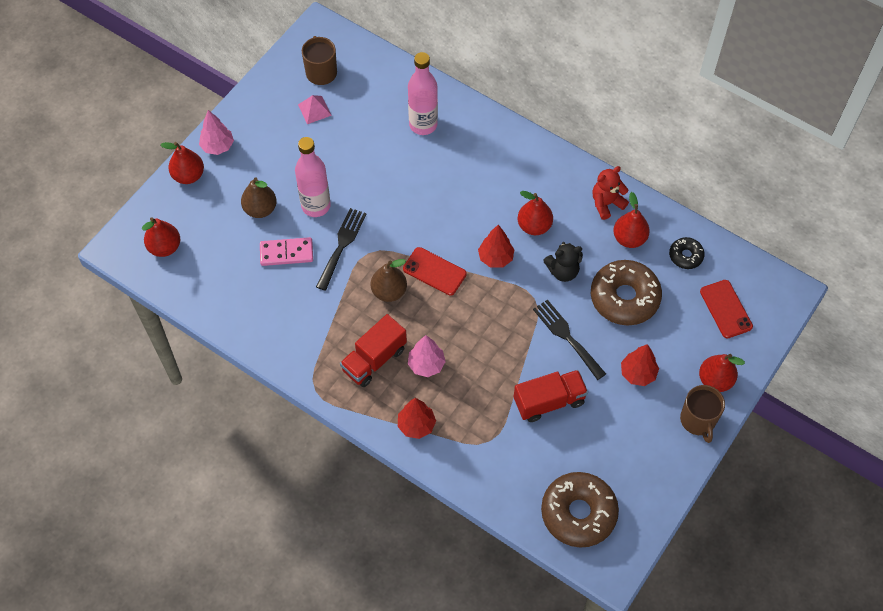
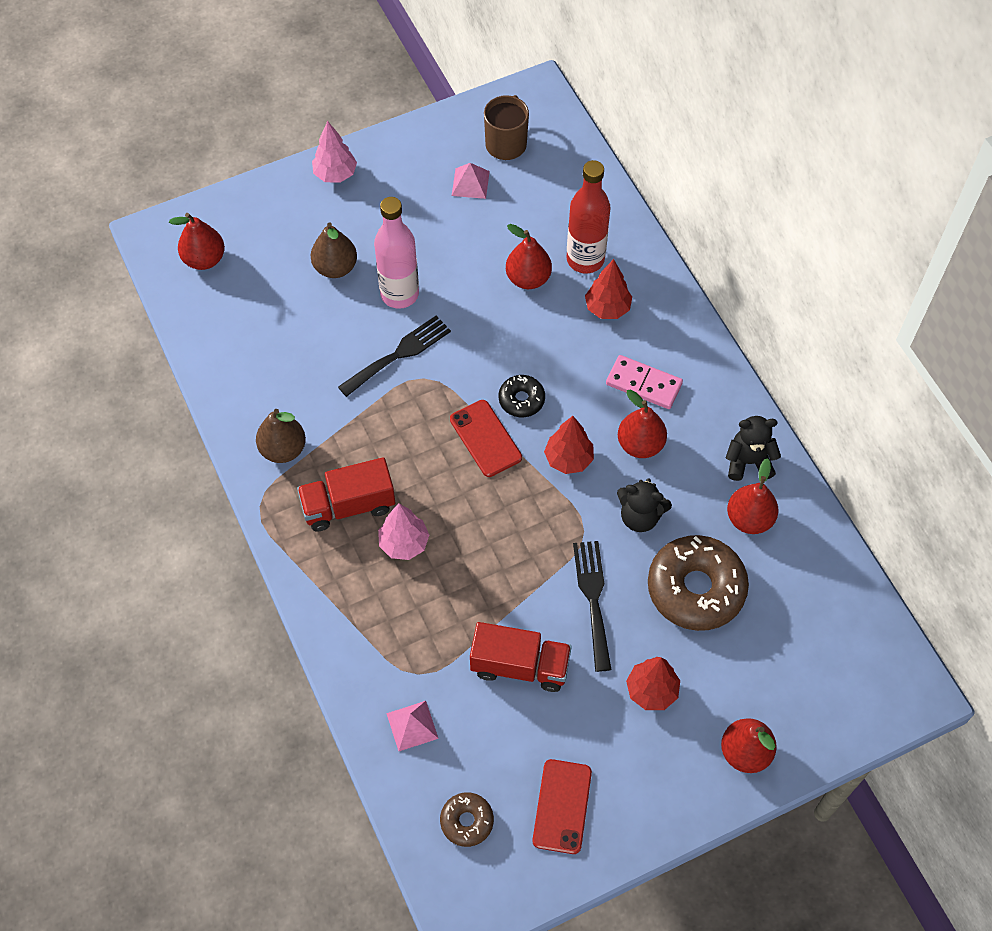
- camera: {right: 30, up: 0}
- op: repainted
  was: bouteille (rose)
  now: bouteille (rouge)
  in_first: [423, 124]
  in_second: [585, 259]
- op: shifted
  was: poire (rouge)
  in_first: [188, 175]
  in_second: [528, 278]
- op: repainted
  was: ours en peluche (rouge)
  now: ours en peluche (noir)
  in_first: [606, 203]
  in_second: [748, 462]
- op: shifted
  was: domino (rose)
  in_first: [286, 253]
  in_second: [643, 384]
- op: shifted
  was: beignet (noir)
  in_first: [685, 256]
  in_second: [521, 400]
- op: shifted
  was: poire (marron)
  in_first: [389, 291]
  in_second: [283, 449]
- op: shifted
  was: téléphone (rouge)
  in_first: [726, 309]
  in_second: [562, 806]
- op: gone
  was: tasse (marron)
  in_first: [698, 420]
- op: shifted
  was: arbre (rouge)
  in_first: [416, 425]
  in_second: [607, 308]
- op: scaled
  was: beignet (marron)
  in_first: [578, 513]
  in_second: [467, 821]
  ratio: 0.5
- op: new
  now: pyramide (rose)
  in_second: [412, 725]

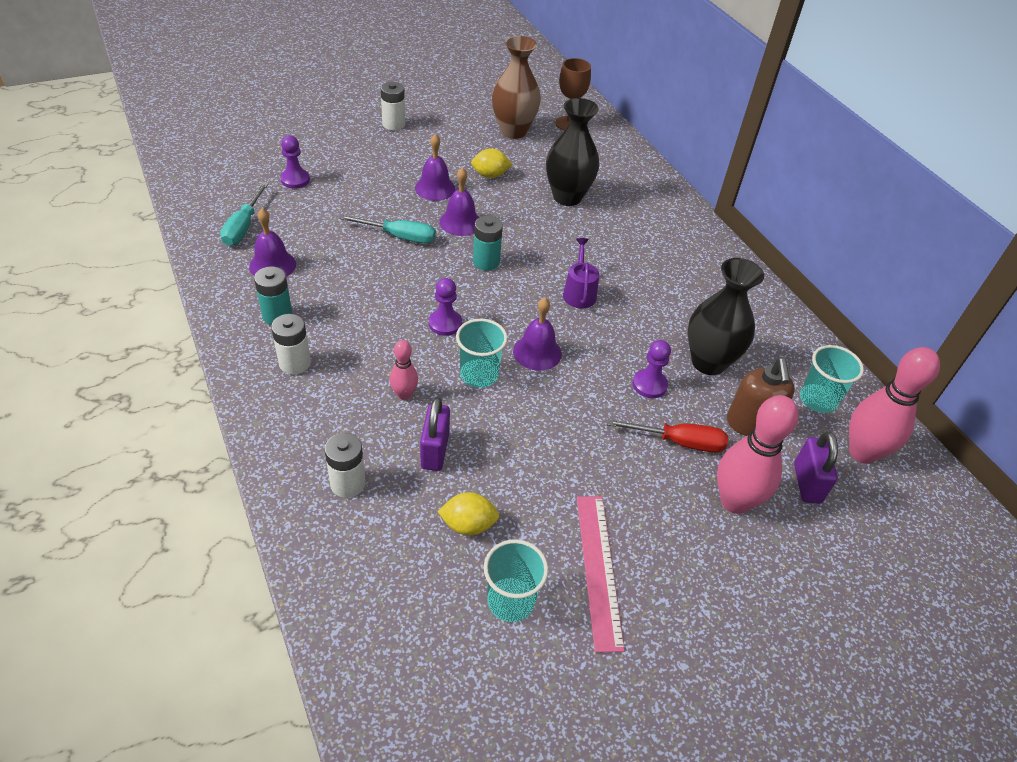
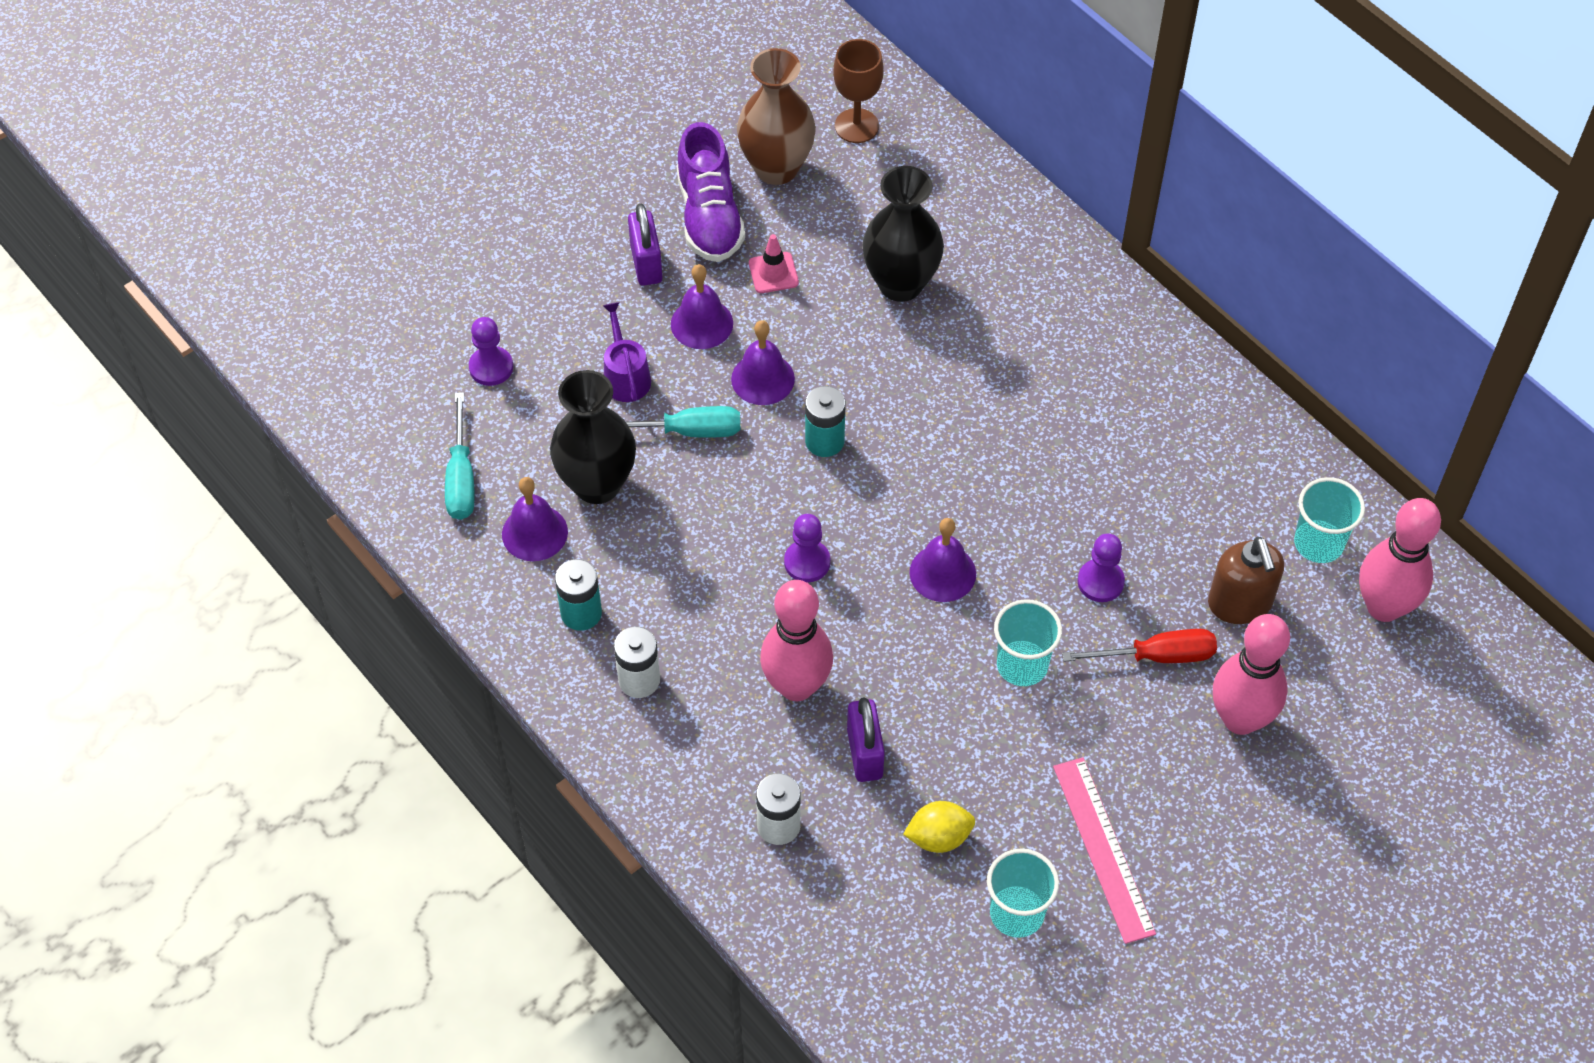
- camera: {right: -10, up: 10}
- op: gone
  was: pile (blanc)
  in_first: [393, 124]
- op: swapped
  was: citron (jaune)
  now: cône de chantier (rose)
  in_first: [490, 175]
  in_second: [773, 273]
- op: shifted
  was: arrosoir (violet)
  in_first: [579, 293]
  in_second: [625, 377]
- op: shifted
  was: vase (noir)
  in_first: [708, 362]
  in_second: [597, 484]
- op: shifted
  was: gobelet (turquoise)
  in_first: [479, 375]
  in_second: [1022, 665]
- op: scaled
  was: quille (rose)
  in_first: [404, 394]
  in_second: [796, 686]
  ratio: 1.93
- op: shifted
  was: cadenas (violet)
  in_first: [807, 483]
  in_second: [646, 264]
- op: new
  now: chaussure (violet)
  in_second: [709, 216]

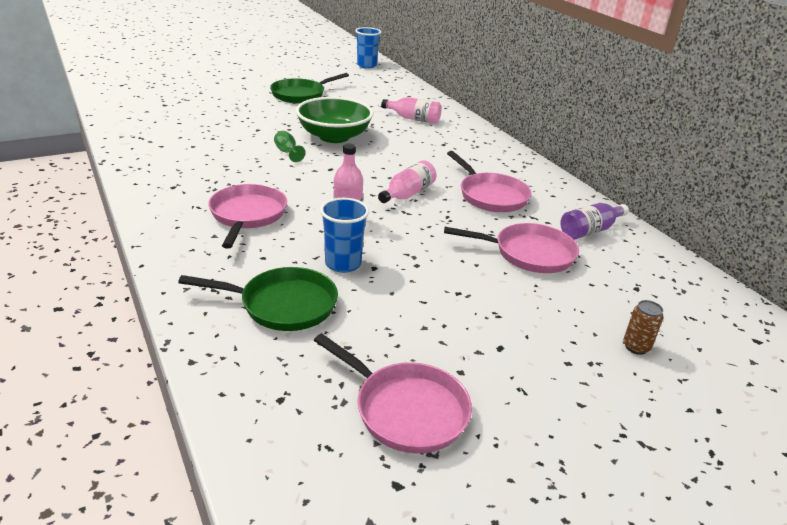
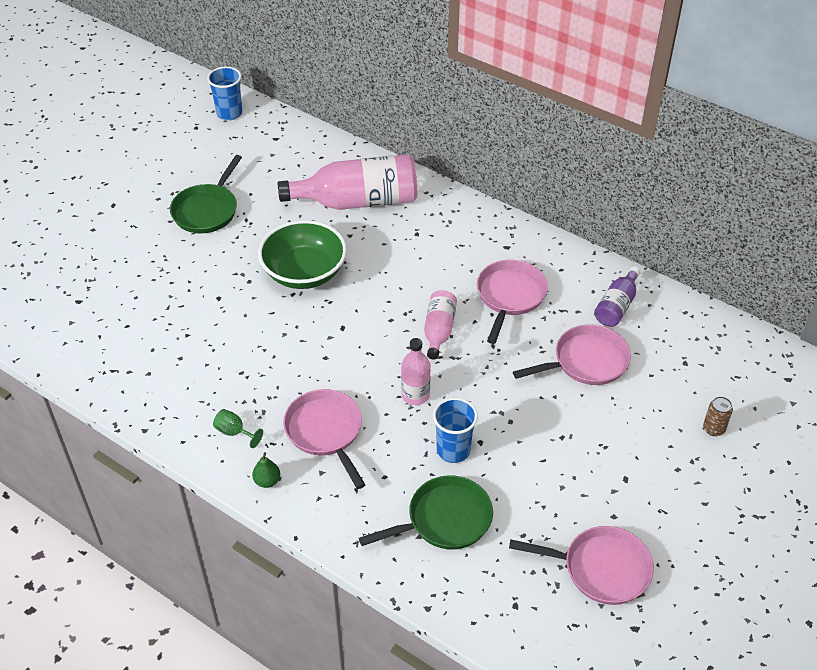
- camera: {right: -25, up: 15}
- op: scaled
  was: bouteille (rose)
  in_first: [414, 119]
  in_second: [358, 201]
  ratio: 1.94
- op: shifted
  was: verre à pied (vert)
  in_first: [287, 152]
  in_second: [234, 432]
- op: rotated
  was: poêle (rose)
  in_first: [490, 195]
  in_second: [510, 297]
  clockwise: -105
- op: new
  now: poire (vert)
  in_second: [267, 481]

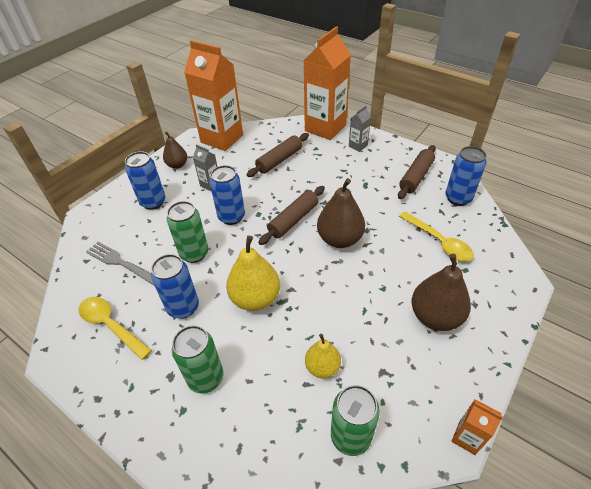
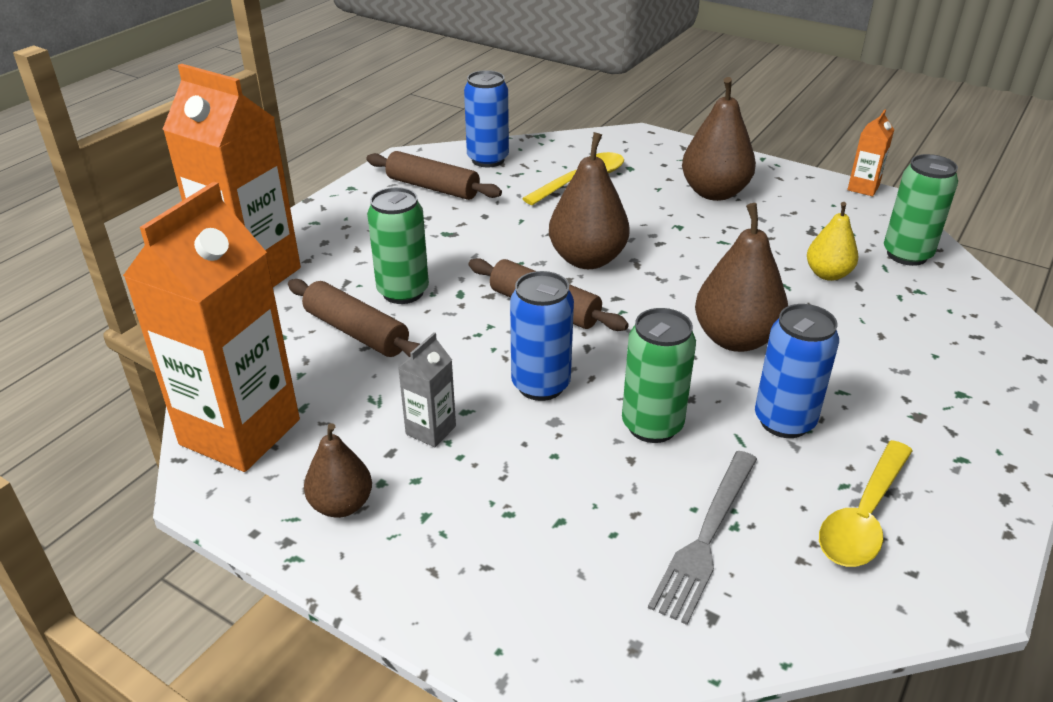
- camera: {right: -95, up: -10}
- op: gone
  was: brique de lait (gris)
  in_first: [358, 146]
- op: gone
  was: canette (bleu)
  in_first: [153, 202]
- op: repainted
  was: poire (jaune)
  now: poire (marron)
  in_first: [255, 298]
  in_second: [735, 339]
- op: shifted
  was: canette (vert)
  in_first: [206, 378]
  in_second: [403, 292]

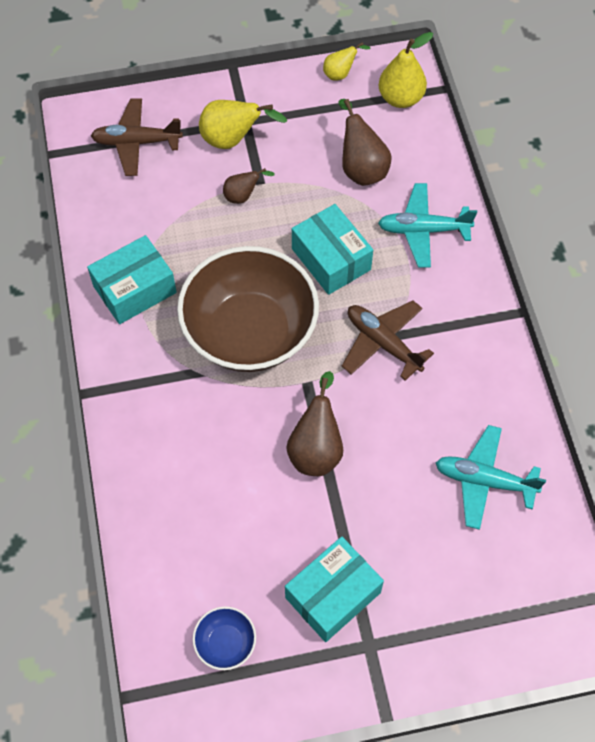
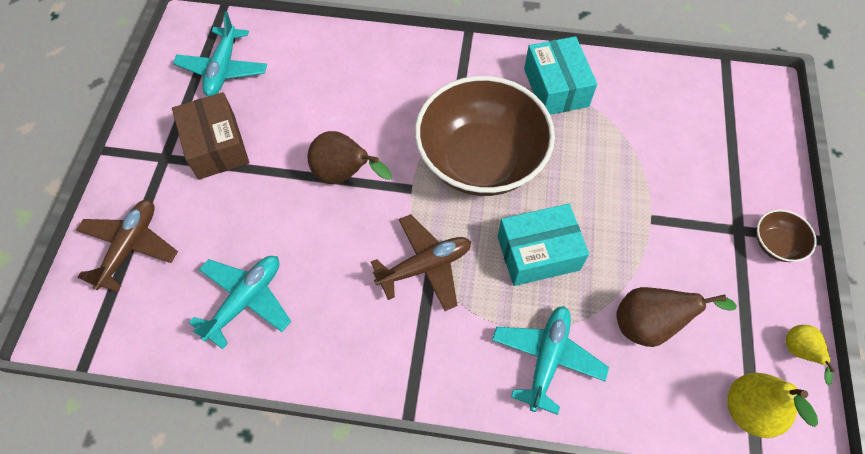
- camera: {right: 110, up: 0}
- op: shifted
  was: avion (marron)
  in_first: [136, 142]
  in_second: [130, 247]
- op: gone
  was: poire (jaune)
  in_first: [233, 140]
- op: gone
  was: poire (marron)
  in_first: [243, 196]
- op: repainted
  was: boîte (turquoise)
  now: boîte (marron)
  in_first: [333, 595]
  in_second: [216, 146]
- op: swapped
  was: bol (bleu)
  now: avion (turquoise)
  in_first: [225, 643]
  in_second: [223, 69]
- op: new
  now: bol (marron)
  in_second: [775, 244]

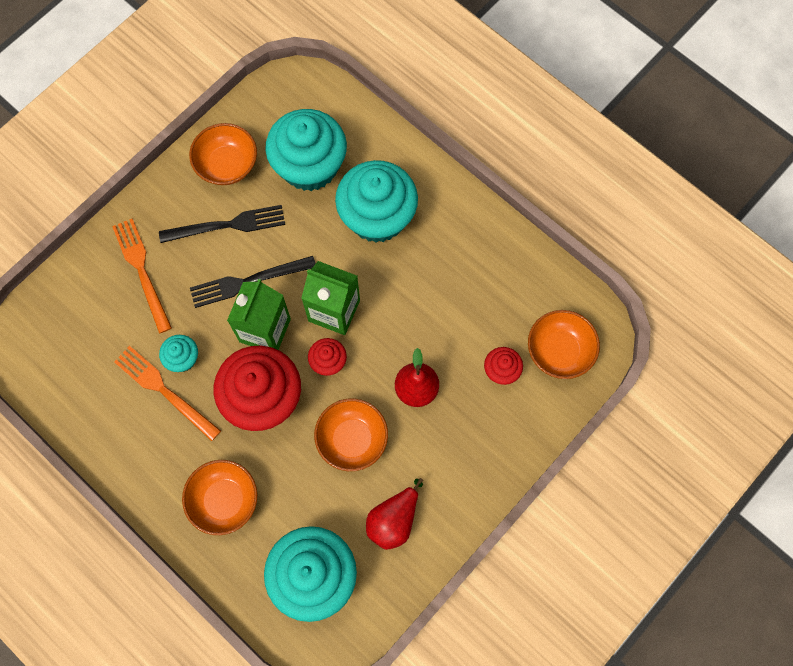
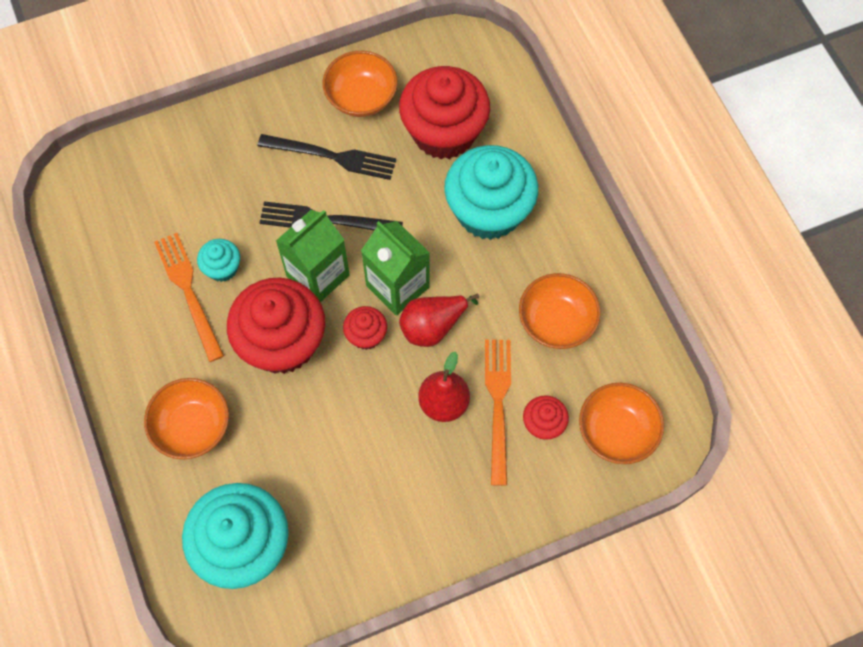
- camera: {right: 25, up: -5}
- op: repainted
  was: muffin (turquoise)
  now: muffin (rouge)
  in_first: [309, 166]
  in_second: [444, 132]
- op: shifted
  was: fourchette (orange)
  in_first: [142, 271]
  in_second: [498, 404]
- op: shifted
  was: bol (orange)
  in_first: [352, 439]
  in_second: [556, 321]
- op: shifted
  was: poire (rouge)
  in_first: [394, 520]
  in_second: [433, 326]

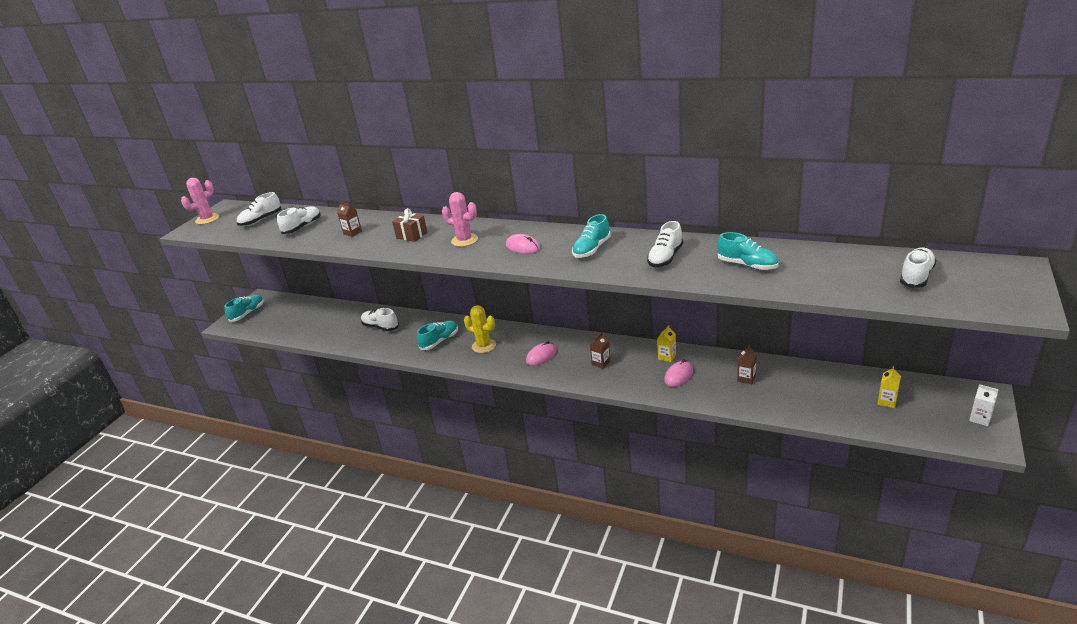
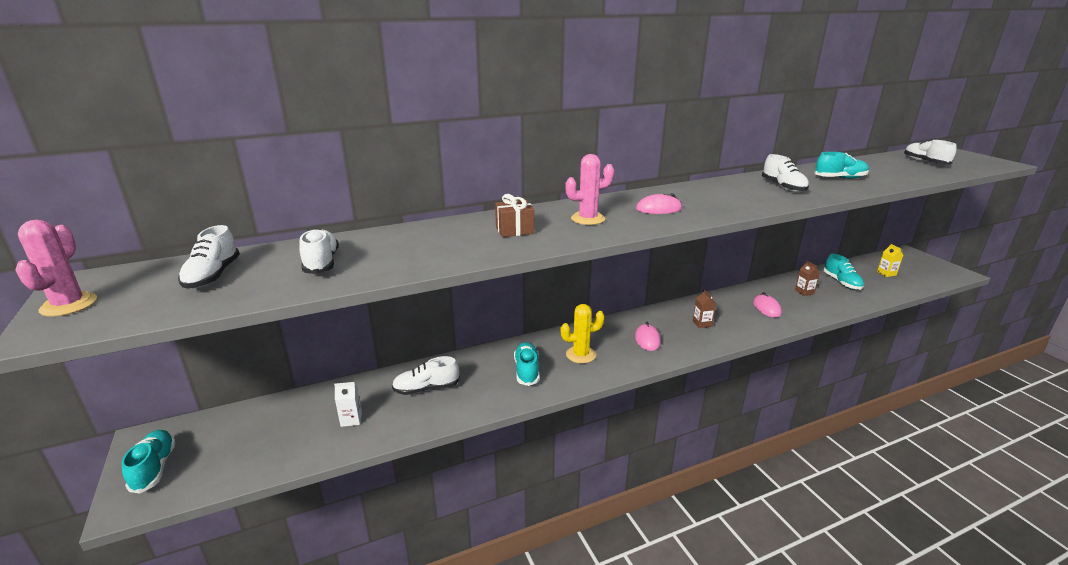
- camera: {right: -50, up: -5}
- op: gone
  was: brique de lait (marron)
  in_first: [352, 232]
- op: shifted
  was: chaussure (turquoise)
  in_first: [591, 249]
  in_second: [841, 282]
- op: gone
  was: brique de lait (jaune)
  in_first: [667, 357]
- op: shifted
  was: brique de lait (blanc)
  in_first: [980, 419]
  in_second: [351, 419]

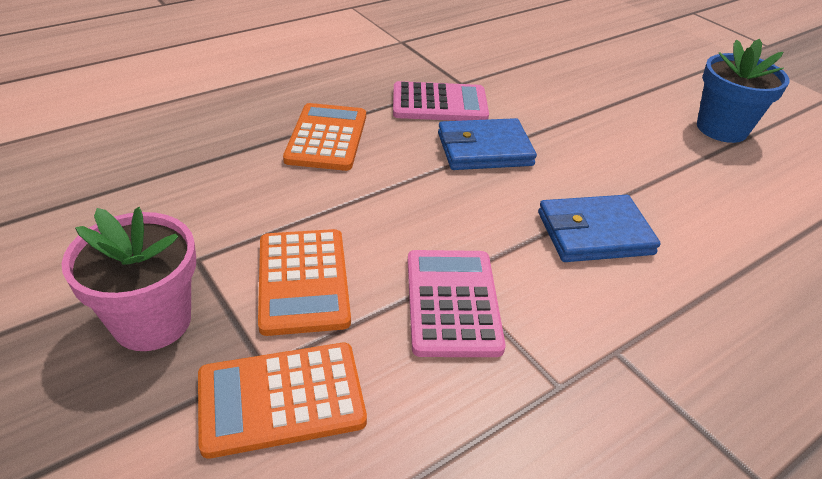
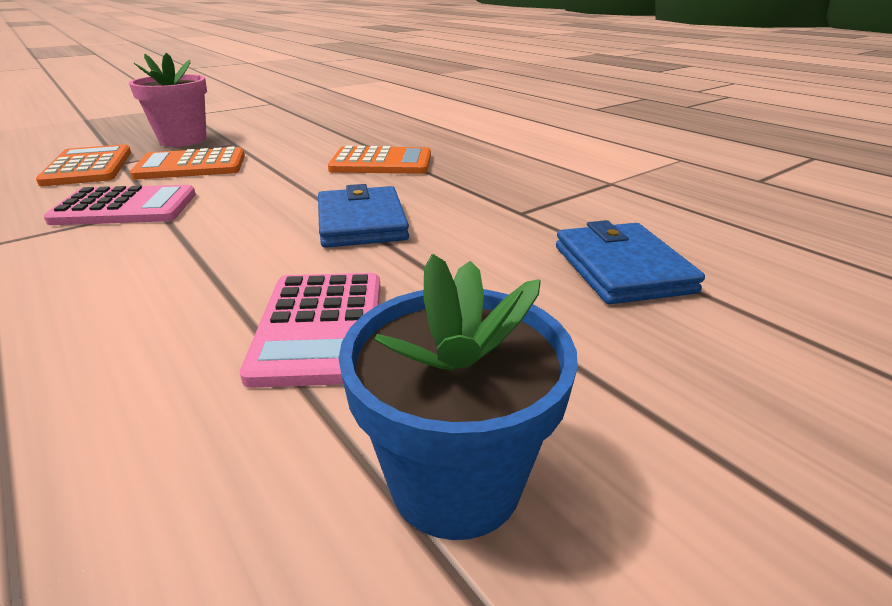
- camera: {right: 90, up: -10}
- op: shifted
  was: calculatrice (rose)
  in_first: [439, 103]
  in_second: [320, 327]
- op: shifted
  was: portefeuille (bleu)
  in_first: [594, 233]
  in_second: [622, 269]

